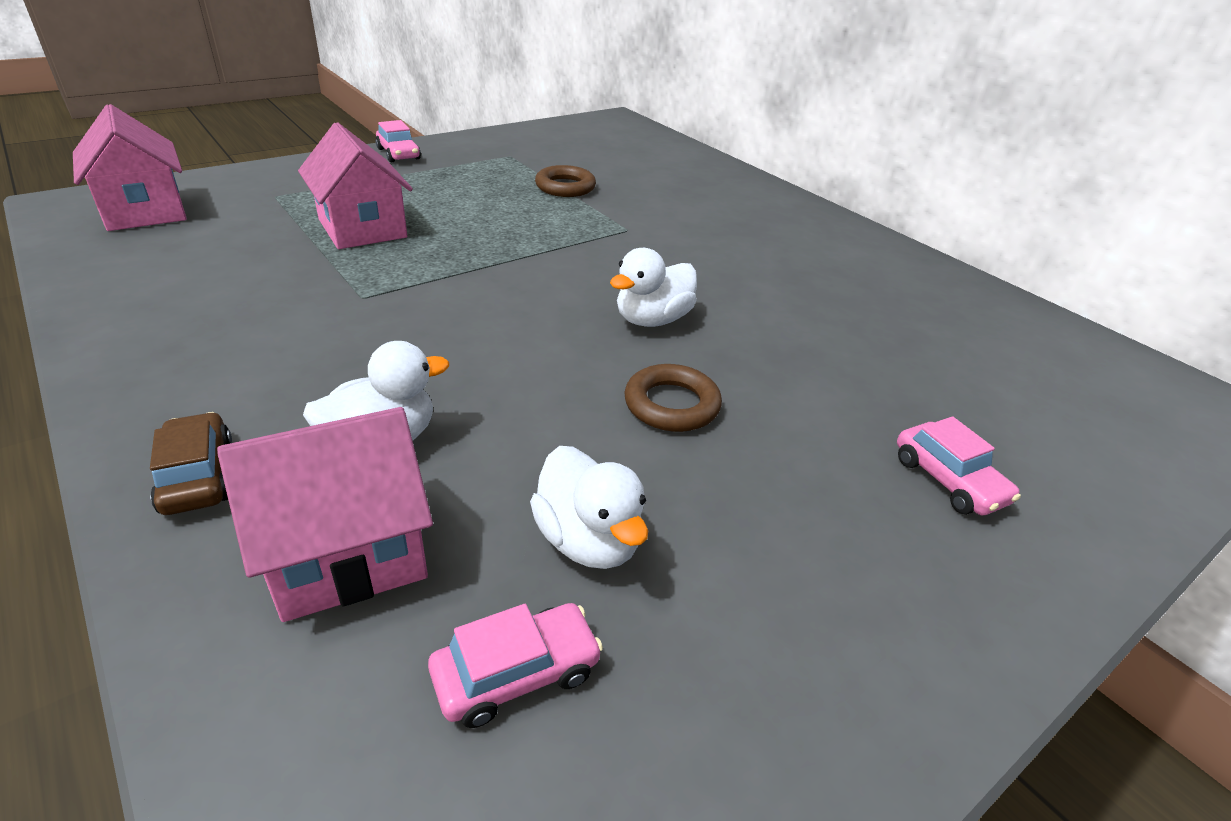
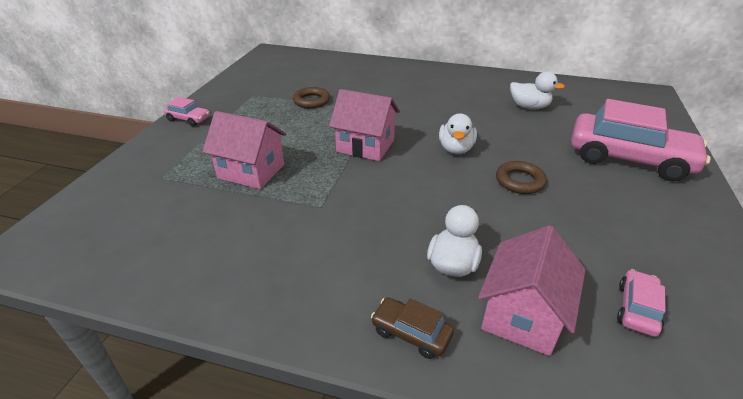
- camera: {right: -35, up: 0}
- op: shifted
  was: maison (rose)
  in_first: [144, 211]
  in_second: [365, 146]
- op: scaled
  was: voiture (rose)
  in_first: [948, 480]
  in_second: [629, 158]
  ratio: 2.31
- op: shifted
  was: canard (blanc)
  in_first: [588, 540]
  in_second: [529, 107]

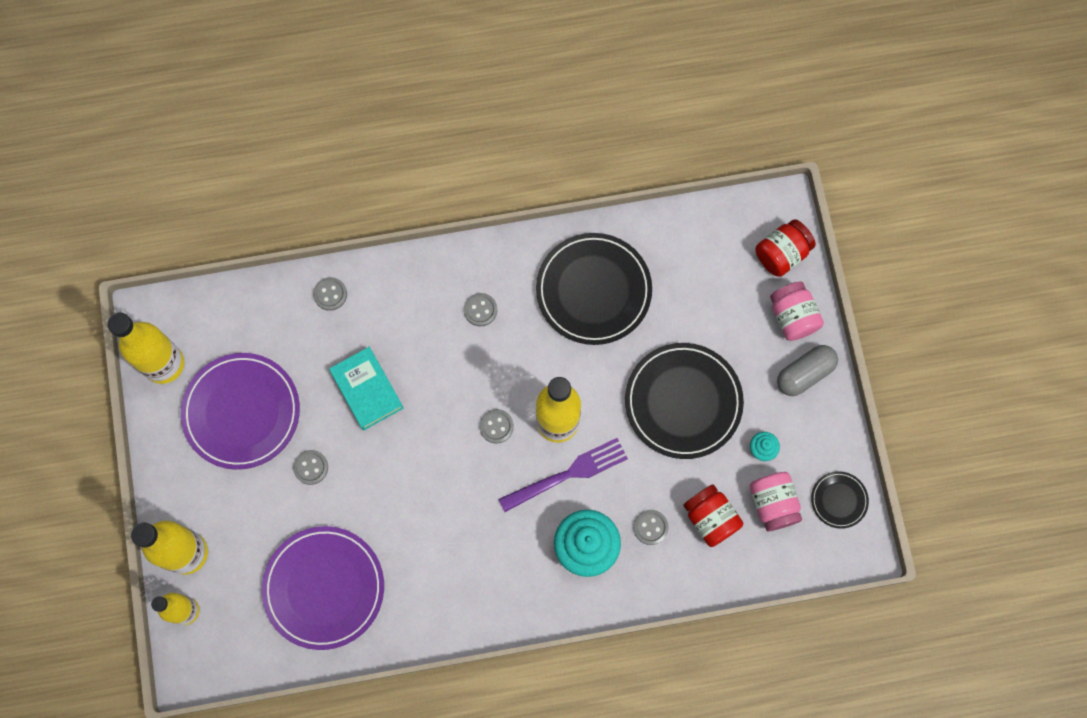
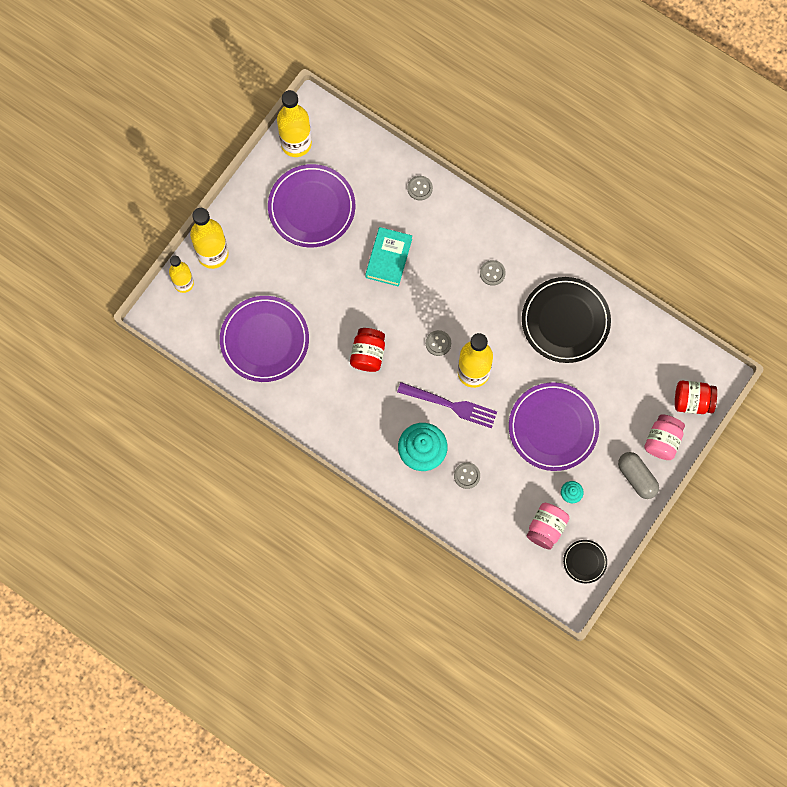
- camera: {right: 45, up: 0}
- op: repainted
  was: assiette (noir)
  now: assiette (violet)
  in_first: [683, 402]
  in_second: [553, 427]
- op: rotated
  was: gélule (gris)
  in_first: [804, 374]
  in_second: [637, 477]
  clockwise: 45
- op: gone
  was: bouton (gris)
  in_first: [311, 467]
- op: shifted
  was: bocal (rouge)
  in_first: [710, 518]
  in_second: [368, 354]

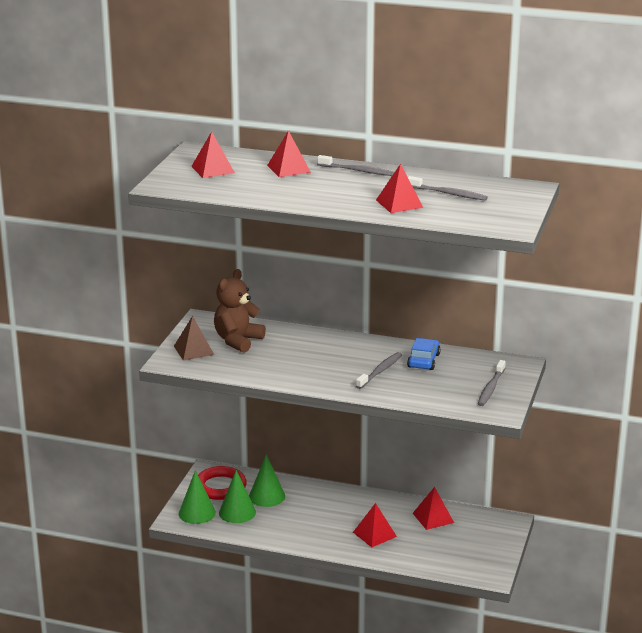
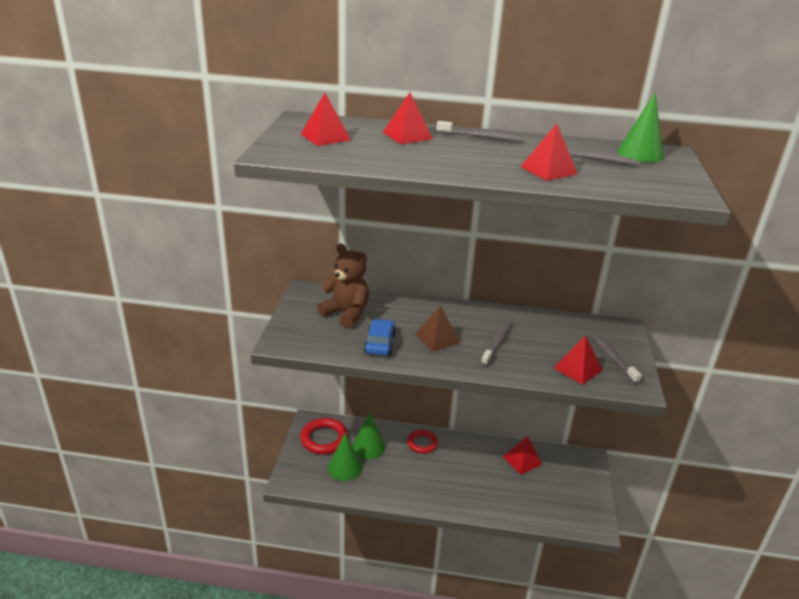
- camera: {right: -10, up: 5}
- op: rotated
  was: ours en peluche (marron)
  in_first: [238, 341]
  in_second: [346, 314]
  clockwise: 105
- op: shifted
  was: pyramide (marron)
  in_first: [194, 350]
  in_second: [437, 338]
- op: shifted
  was: voiture (bleu)
  in_first: [423, 360]
  in_second: [380, 343]
- op: rotated
  was: brosse à dents (gris)
  in_first: [491, 388]
  in_second: [612, 357]
  clockwise: 150
- op: shifted
  was: cône (vert)
  in_first: [197, 513]
  in_second: [640, 154]
- op: shifted
  was: pyramide (rouge)
  in_first: [374, 534]
  in_second: [577, 369]
- op: new
  now: anneau (rouge)
  in_second: [422, 443]

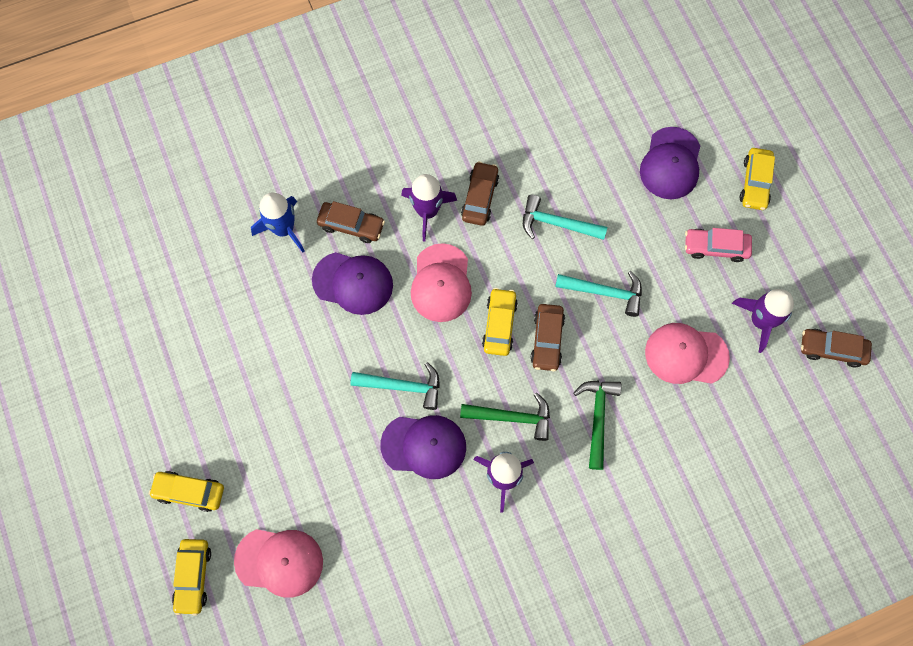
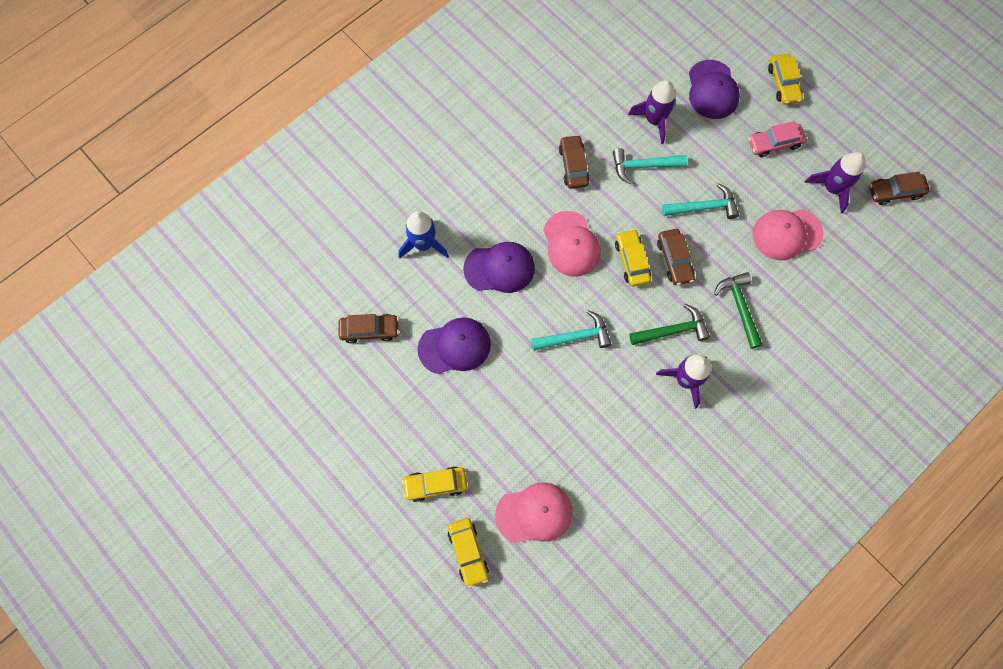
- camera: {right: -20, up: 0}
- op: shifted
  was: fusée (violet)
  in_first: [427, 211]
  in_second: [654, 120]
- op: shifted
  was: voiture (marron)
  in_first: [351, 225]
  in_second: [370, 330]
- op: shifted
  was: casquette (violet)
  in_first: [424, 446]
  in_second: [454, 346]

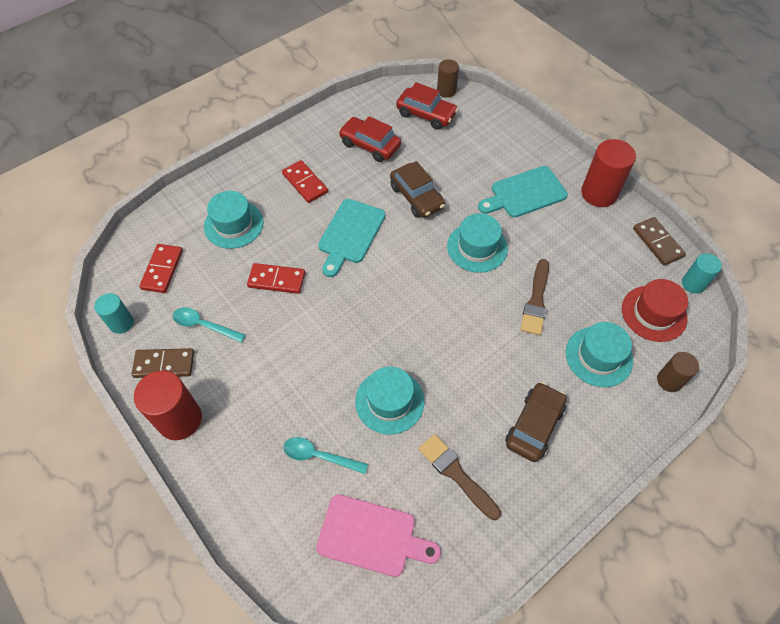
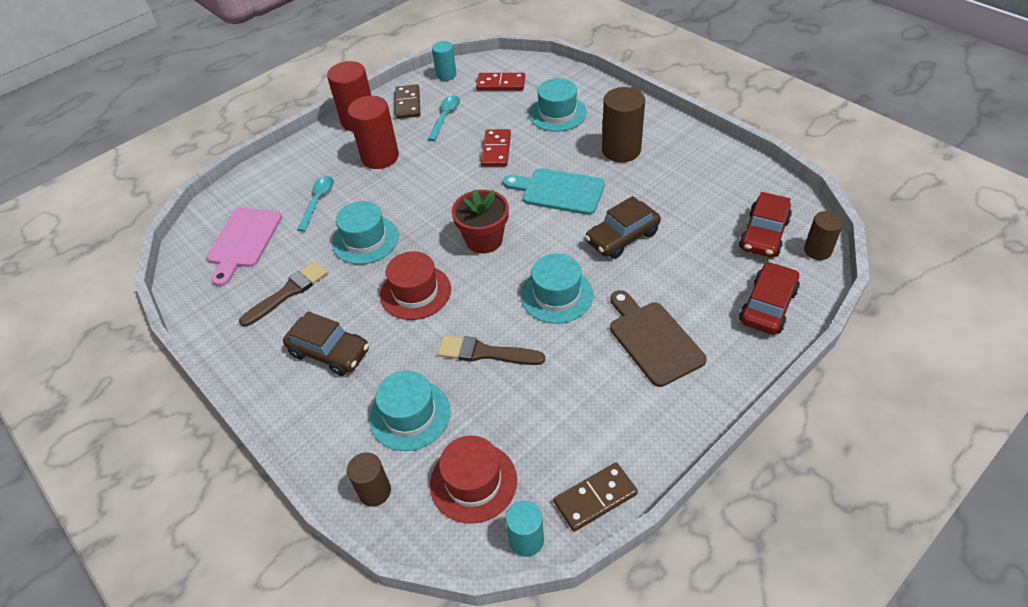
- camera: {right: 90, up: -10}
- op: shifted
  was: voiture (rouge)
  in_first: [370, 145]
  in_second: [767, 306]
- op: shifted
  was: cylindre (rouge)
  in_first: [599, 193]
  in_second: [380, 157]
- op: swapped
  was: domino (rouge)
  now: cylindre (marron)
  in_first: [305, 183]
  in_second: [621, 150]
- op: repainted
  was: planche à découper (turquoise)
  now: planche à découper (marron)
  in_first: [525, 193]
  in_second: [653, 339]
- op: new
  now: pot de fleurs (rouge)
  in_second: [484, 240]
- op: new
  now: chapeau (rouge)
  in_second: [415, 292]

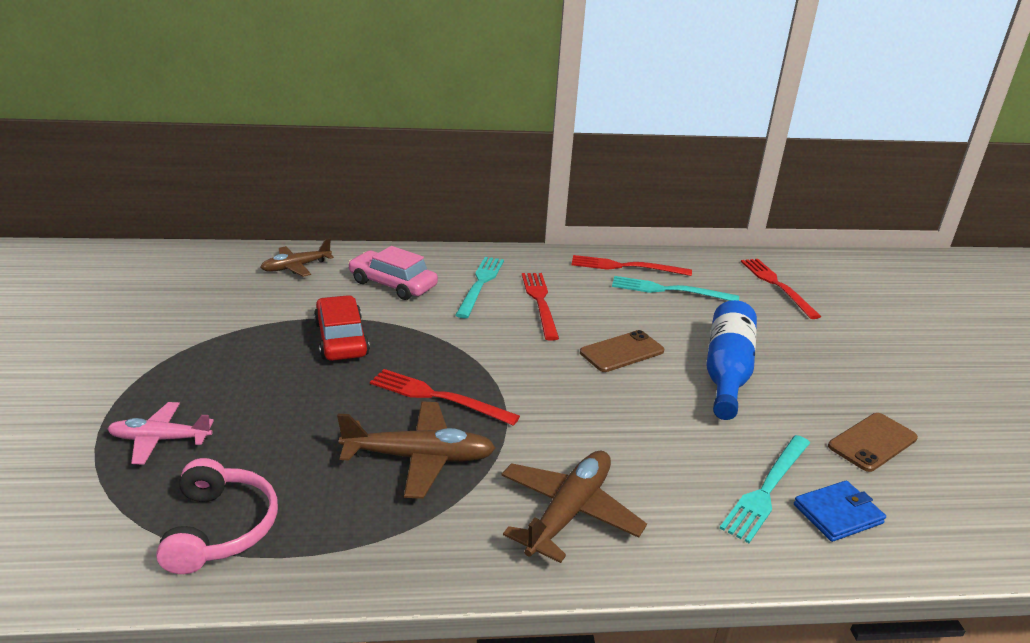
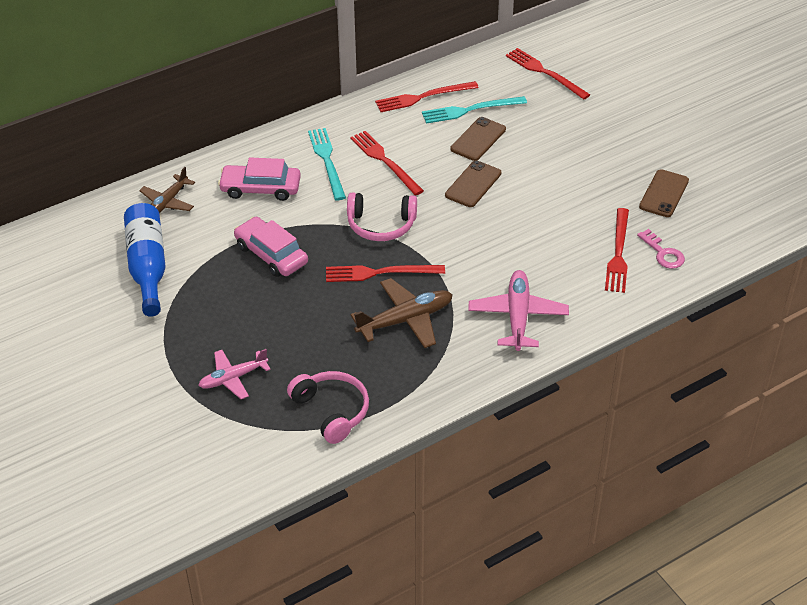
- camera: {right: -25, up: 15}
- op: repainted
  was: voiture (rouge)
  now: voiture (rose)
  in_first: [341, 339]
  in_second: [271, 254]
- op: shifted
  was: bouteille (bleu)
  in_first: [726, 371]
  in_second: [147, 266]
- op: repainted
  was: fourchette (turquoise)
  now: fourchette (rouge)
  in_first: [767, 489]
  in_second: [618, 253]
- op: repainted
  was: avion (marron)
  now: avion (rose)
  in_first: [569, 512]
  in_second: [518, 316]
- op: swapped
  was: portefeuille (bleu)
  now: clé (rose)
  in_first: [838, 514]
  in_second: [663, 253]
- op: new
  now: téléphone (marron)
  in_second: [478, 139]
- op: new
  now: casque audio (rose)
  in_second: [381, 225]

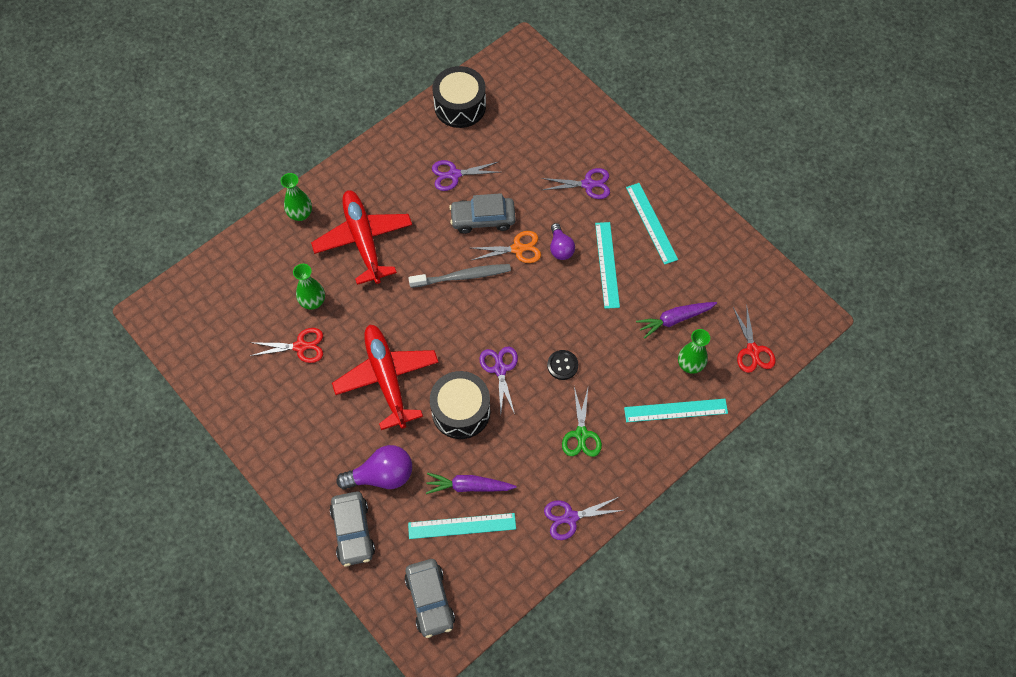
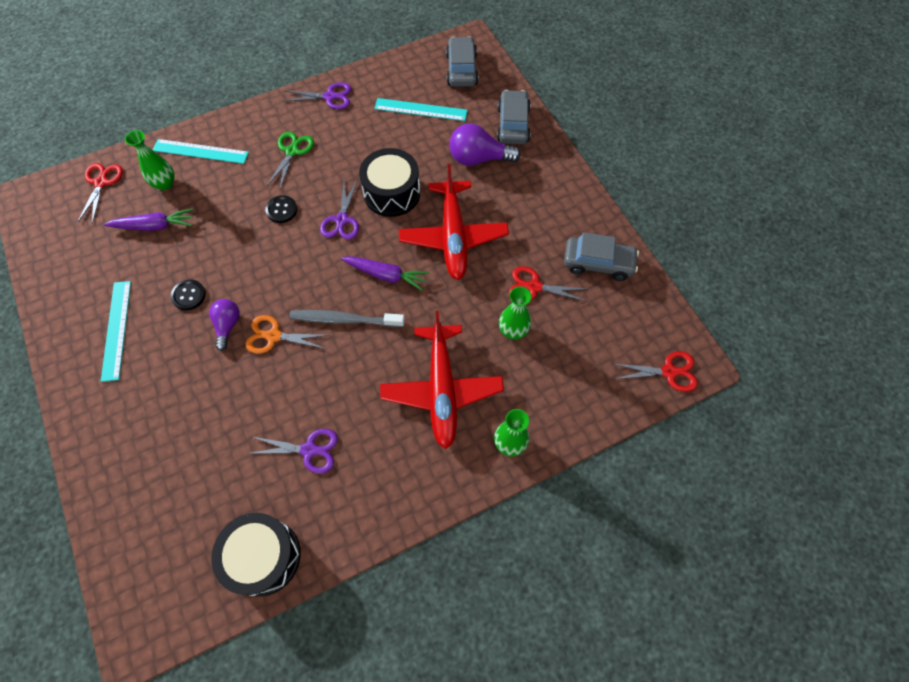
- camera: {right: -165, up: 0}
- op: gone
  was: ciseaux (violet)
  in_first: [588, 184]
- op: shifted
  was: voiture (gris)
  in_first: [483, 219]
  in_second: [598, 263]
- op: swapped
  was: règle (turquoise)
  now: bouton (noir)
  in_first: [607, 264]
  in_second: [188, 295]
- op: shifted
  was: carotte (violet)
  in_first: [469, 486]
  in_second: [386, 275]
- op: new
  now: ciseaux (rouge)
  in_second: [669, 372]

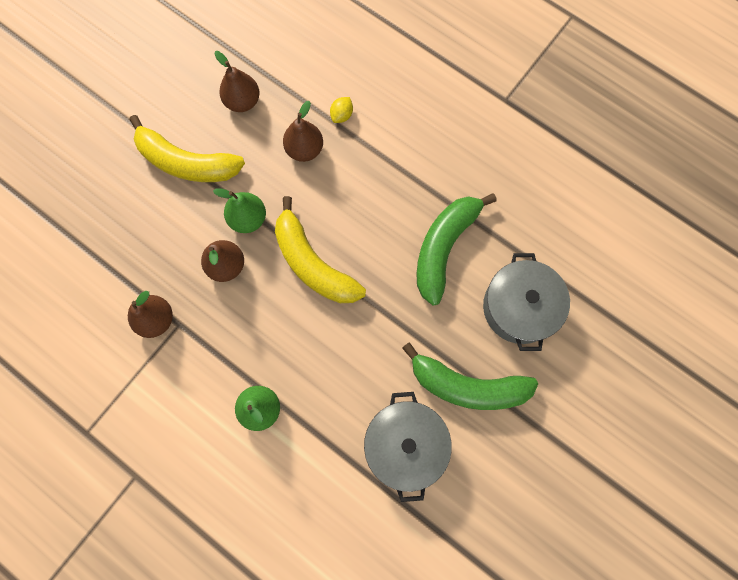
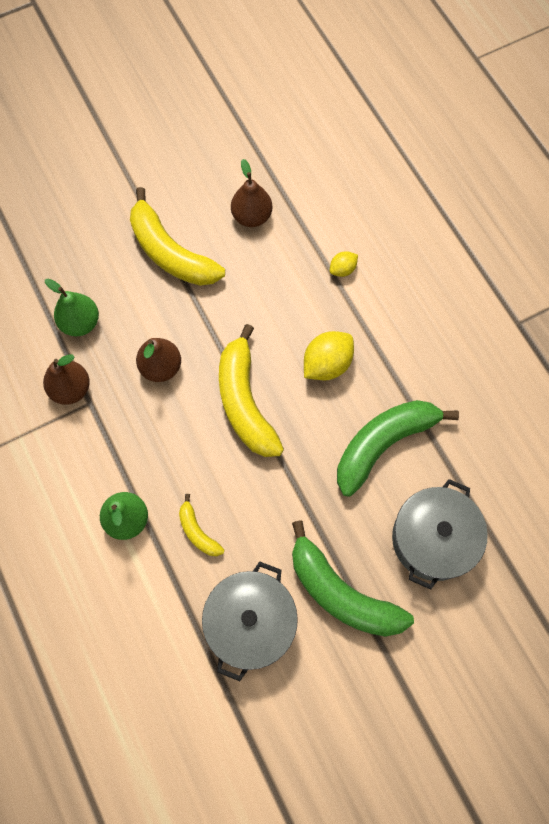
- camera: {right: 25, up: -5}
- op: gone
  was: poire (marron)
  in_first: [304, 149]
- op: shifted
  was: poire (vert)
  in_first: [248, 219]
  in_second: [80, 323]
- op: new
  now: citron (jaune)
  in_second: [327, 364]
- op: new
  now: banane (jaune)
  in_second: [198, 532]

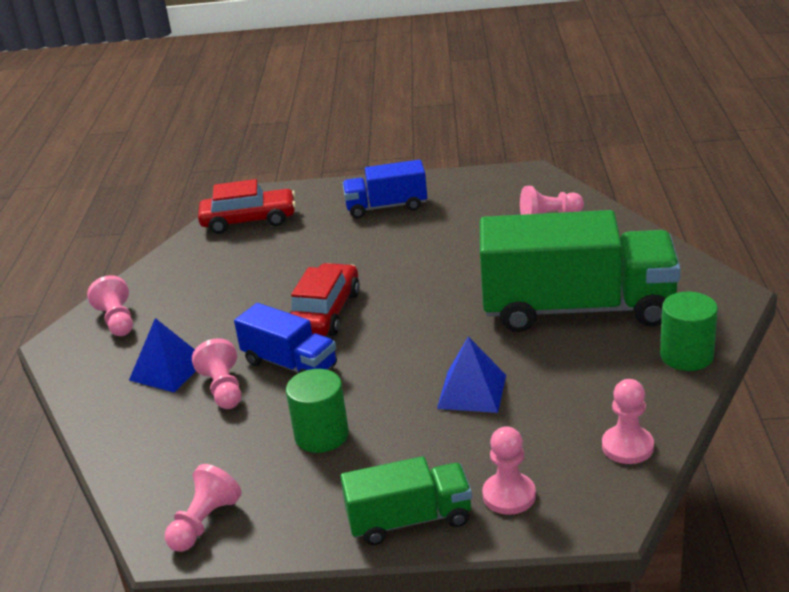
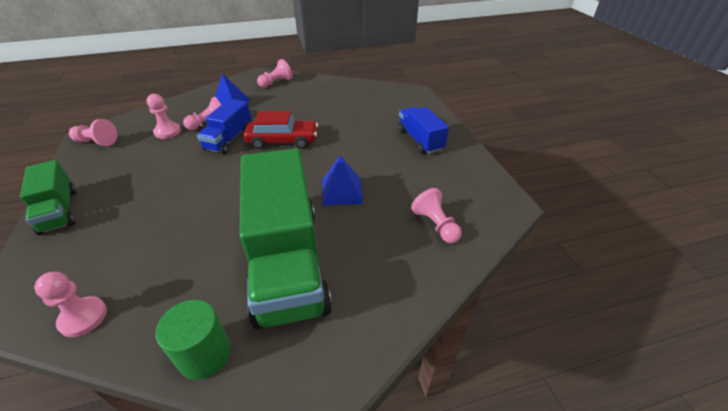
- camera: {right: 70, up: 10}
- op: gone
  was: voiture (rouge)
  in_first: [249, 220]
- op: shifted
  was: pyramide (bleu)
  in_first: [472, 391]
  in_second: [342, 191]
- op: gone
  was: cylindre (vert)
  in_first: [321, 435]
- op: shifted
  was: pion (rose)
  in_first: [509, 495]
  in_second: [167, 132]

